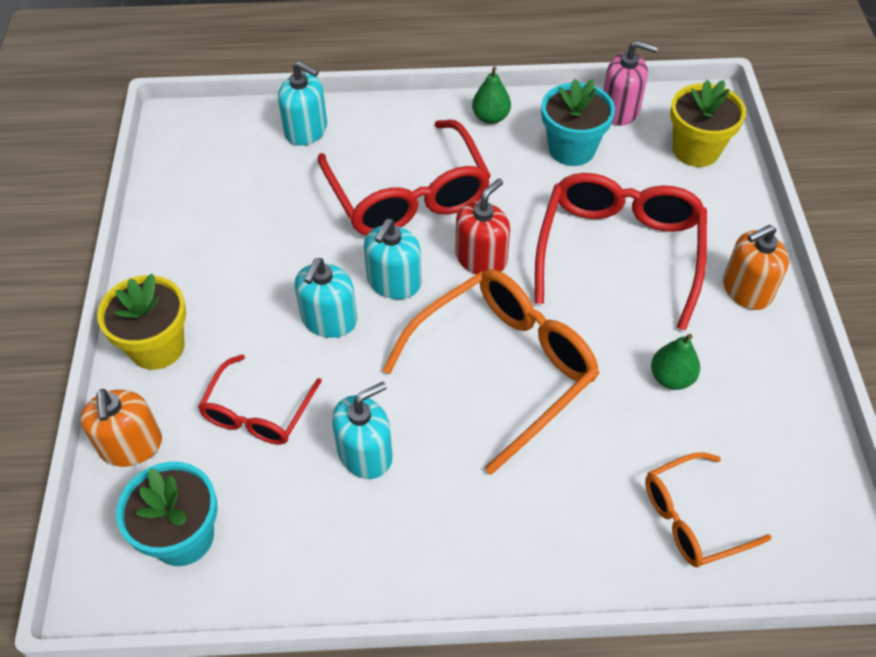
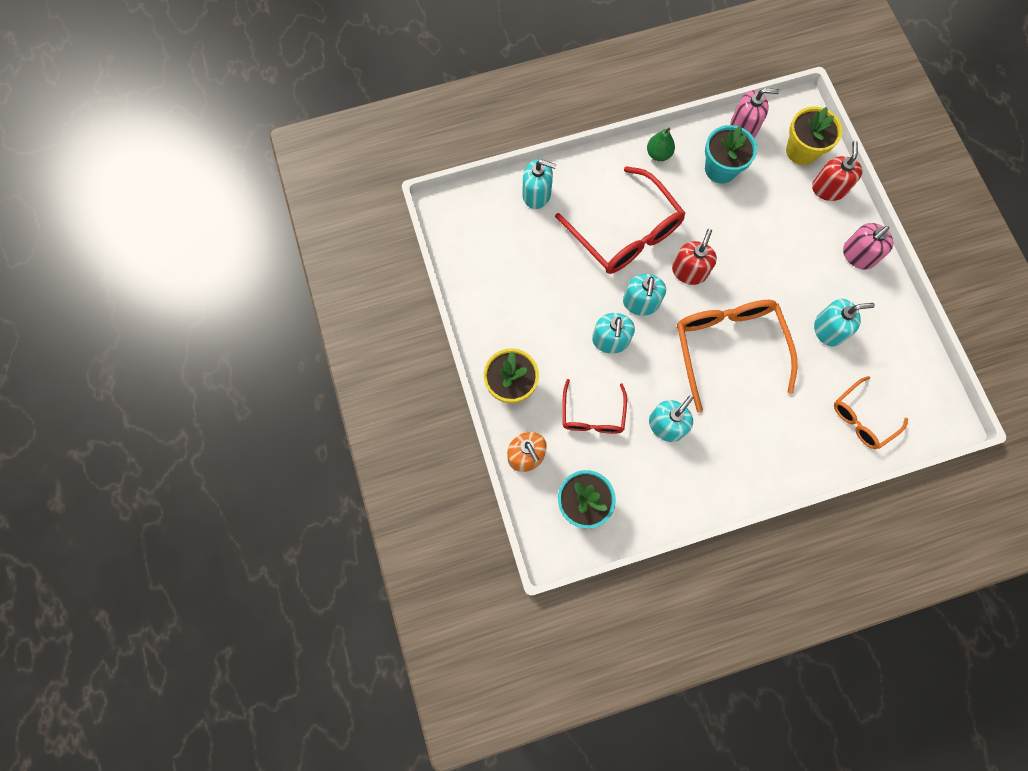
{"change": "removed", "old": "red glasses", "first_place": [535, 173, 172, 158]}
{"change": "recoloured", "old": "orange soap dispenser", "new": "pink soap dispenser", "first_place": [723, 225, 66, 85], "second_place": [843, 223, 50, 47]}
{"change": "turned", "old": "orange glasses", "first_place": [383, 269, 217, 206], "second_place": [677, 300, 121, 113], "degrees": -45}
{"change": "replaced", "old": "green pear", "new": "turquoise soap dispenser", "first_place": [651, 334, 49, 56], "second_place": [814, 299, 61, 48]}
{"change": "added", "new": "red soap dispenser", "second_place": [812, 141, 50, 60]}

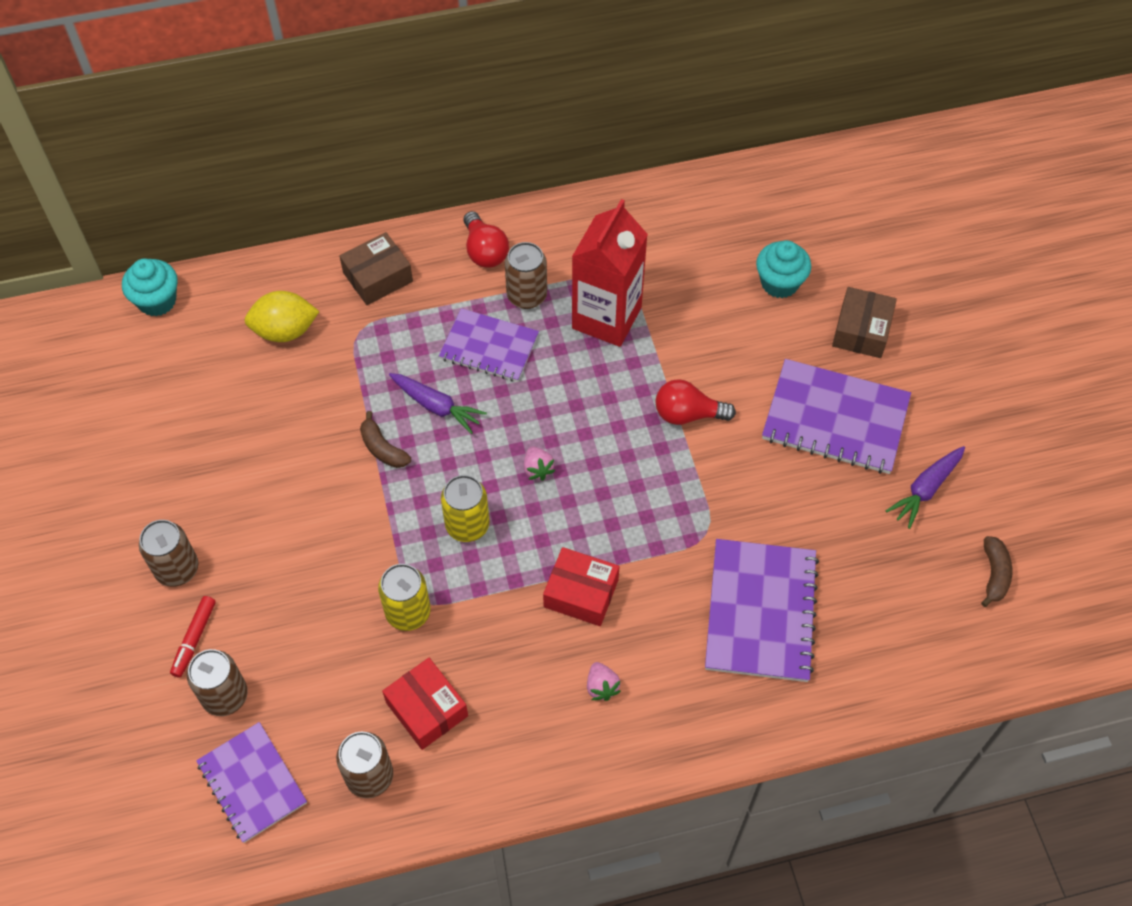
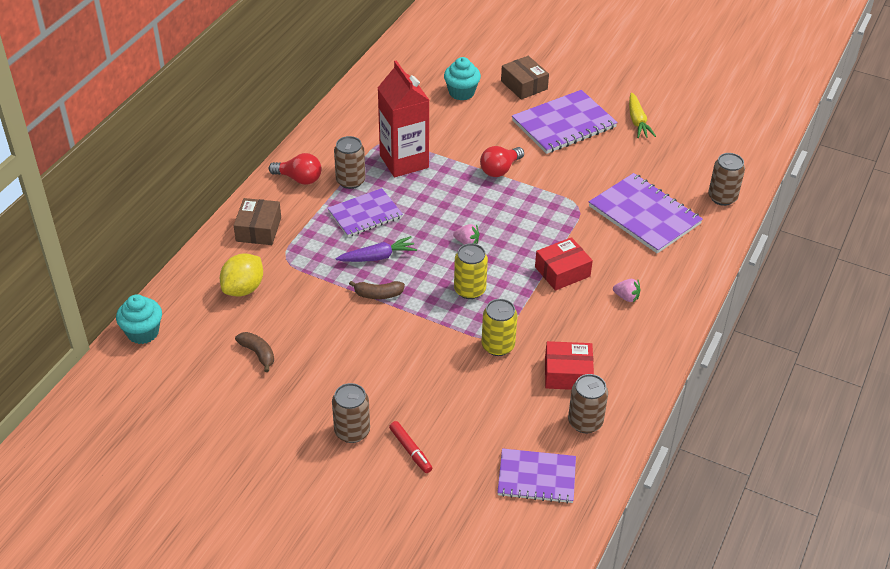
{"change": "recoloured", "old": "purple carrot", "new": "yellow carrot", "first_place": [885, 446, 80, 83], "second_place": [629, 92, 27, 46]}
{"change": "moved", "old": "brown banana", "first_place": [981, 536, 31, 71], "second_place": [235, 332, 39, 40]}
{"change": "moved", "old": "brown can", "first_place": [187, 649, 61, 67], "second_place": [708, 153, 37, 53]}

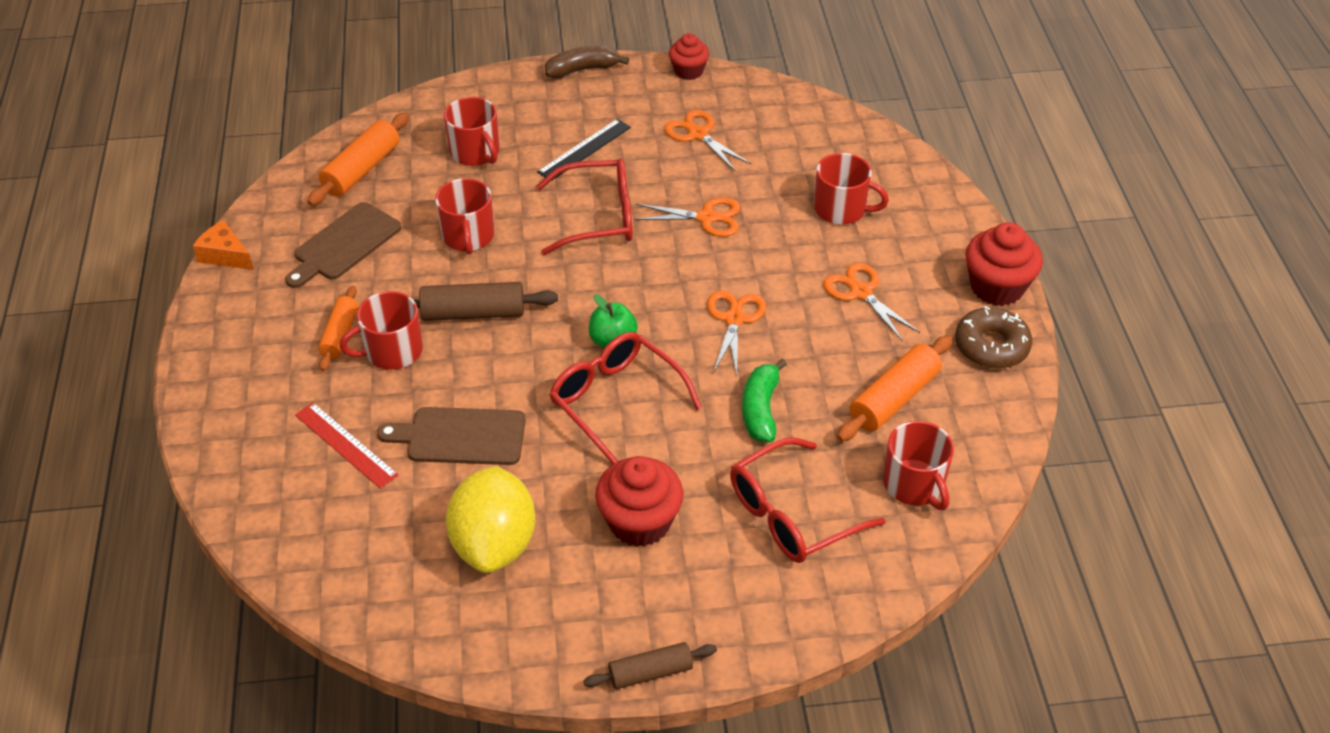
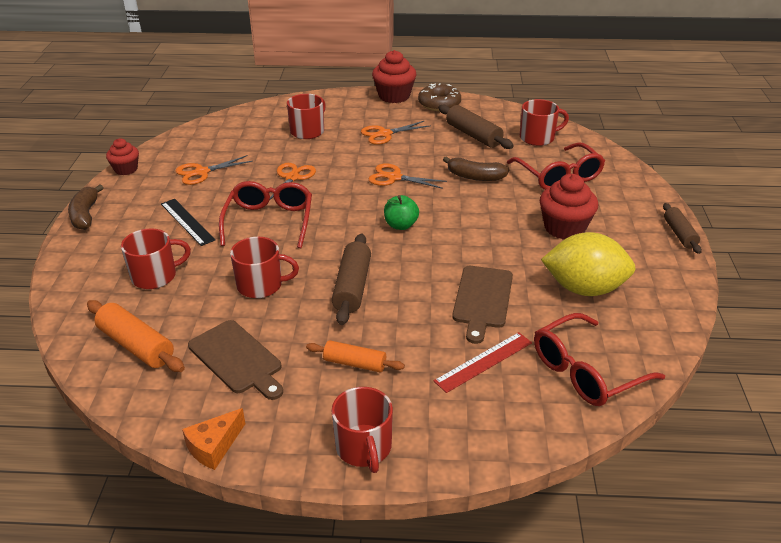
{"change": "moved", "old": "red mug", "first_place": [339, 291, 84, 79], "second_place": [331, 387, 62, 86]}
{"change": "moved", "old": "red glasses", "first_place": [549, 332, 153, 132], "second_place": [534, 313, 131, 93]}
{"change": "recoloured", "old": "orange rolling pin", "new": "brown rolling pin", "first_place": [837, 335, 115, 107], "second_place": [438, 105, 76, 44]}
{"change": "recoloured", "old": "green banana", "new": "brown banana", "first_place": [742, 359, 45, 83], "second_place": [443, 156, 66, 25]}

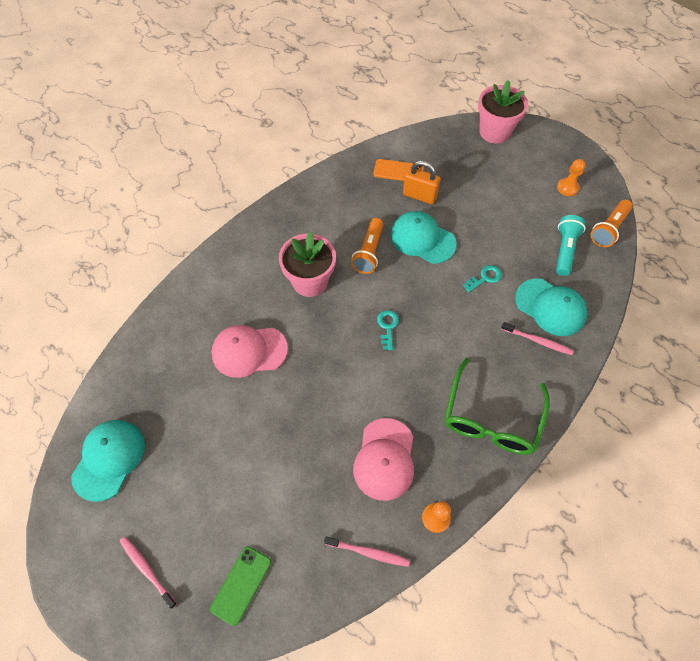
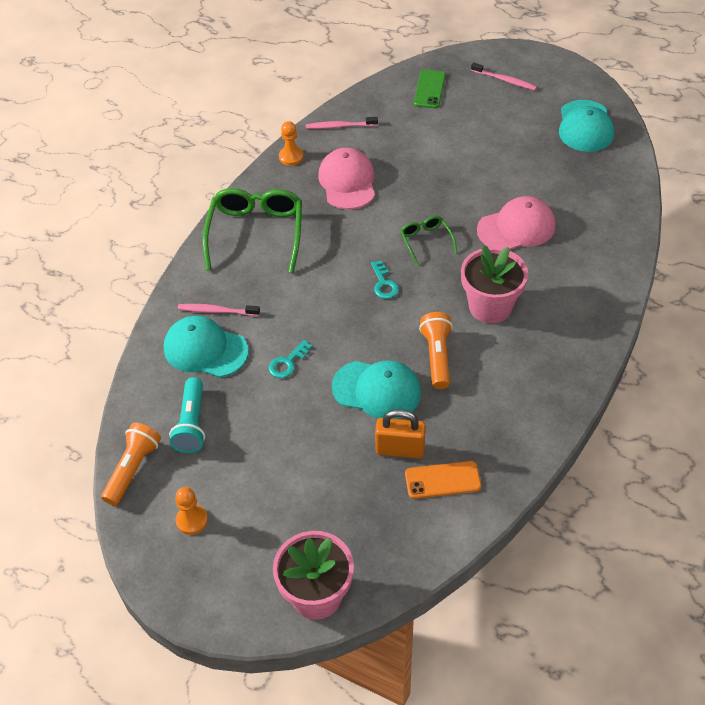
{"change": "added", "new": "green glasses", "second_place": [400, 216, 57, 49]}

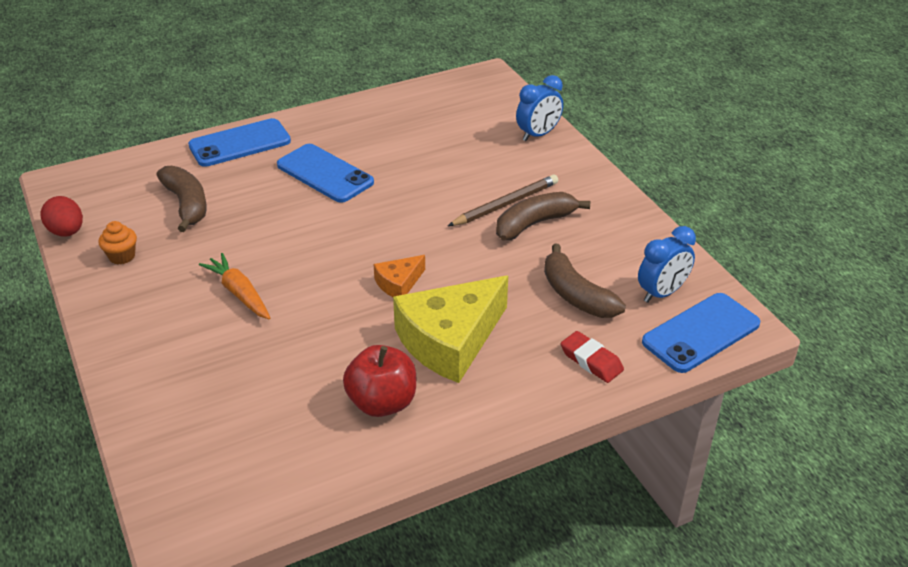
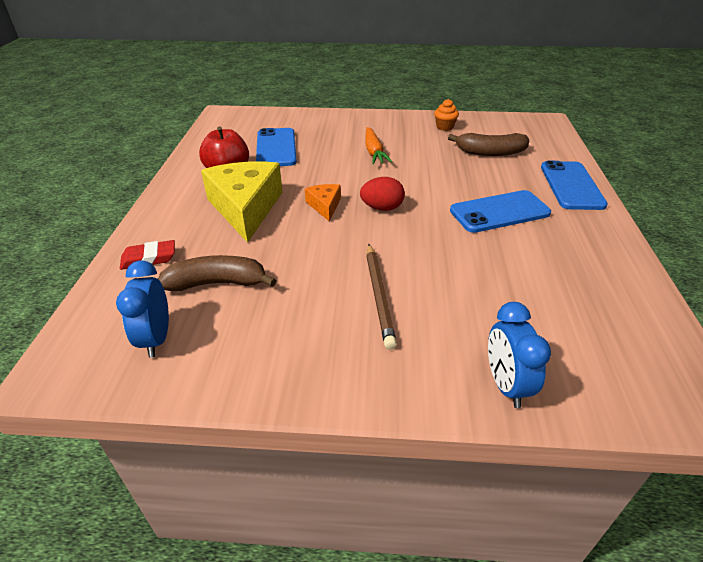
{"change": "removed", "old": "brown banana", "first_place": [496, 192, 94, 48]}
{"change": "moved", "old": "red egg", "first_place": [41, 196, 42, 41], "second_place": [360, 177, 45, 34]}
{"change": "turned", "old": "orange carrot", "first_place": [199, 253, 71, 66], "second_place": [365, 127, 27, 37], "degrees": 90}
{"change": "moved", "old": "blue phone", "first_place": [642, 293, 118, 80], "second_place": [256, 128, 41, 38]}

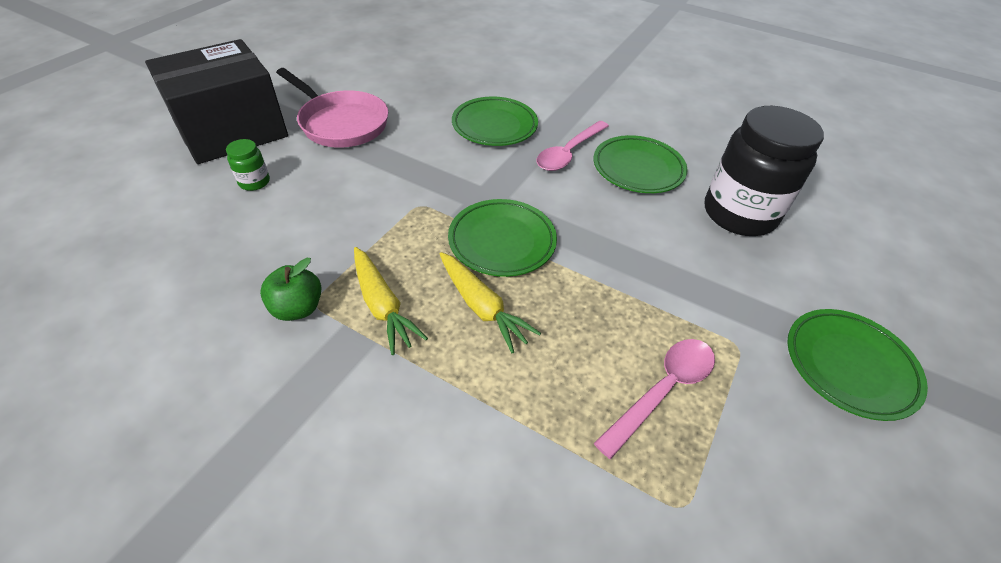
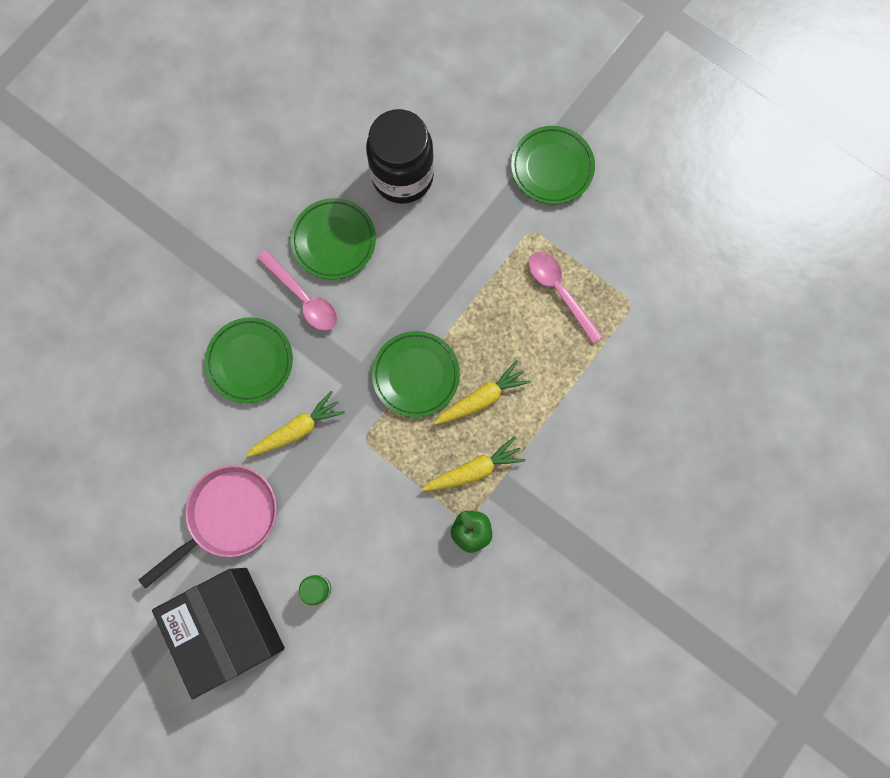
{"change": "added", "new": "yellow carrot", "second_place": [246, 391, 99, 66]}

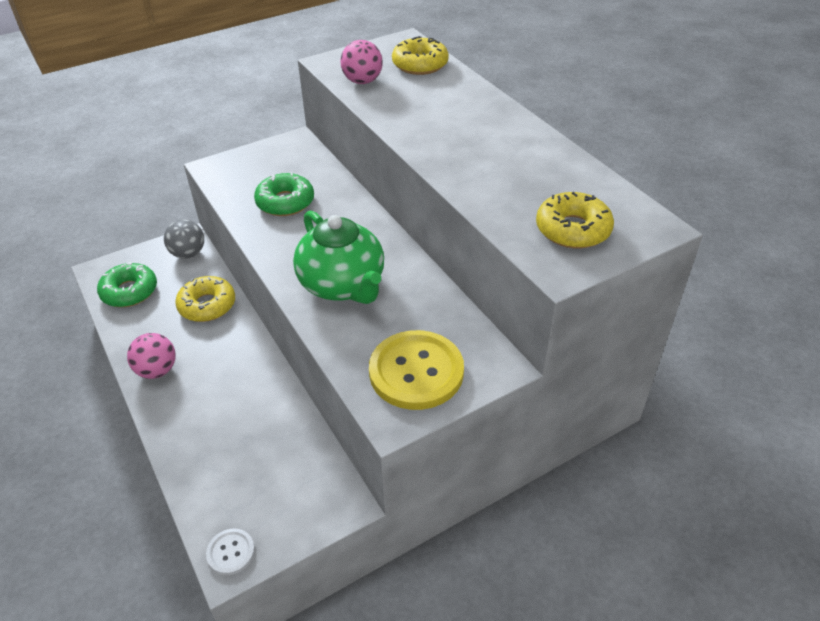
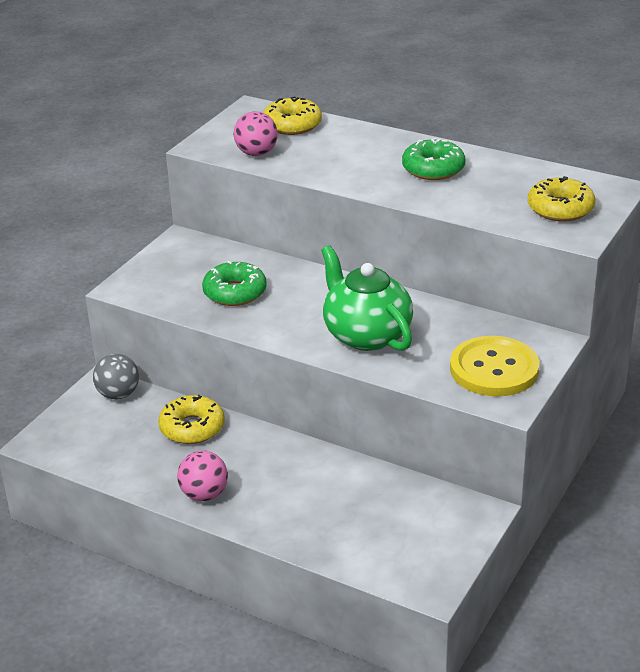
{"change": "turned", "old": "green teapot", "first_place": [293, 211, 91, 93], "second_place": [321, 245, 92, 106], "degrees": -150}
{"change": "moved", "old": "green donut", "first_place": [97, 262, 60, 45], "second_place": [402, 138, 63, 42]}
{"change": "removed", "old": "white button", "first_place": [206, 529, 49, 46]}

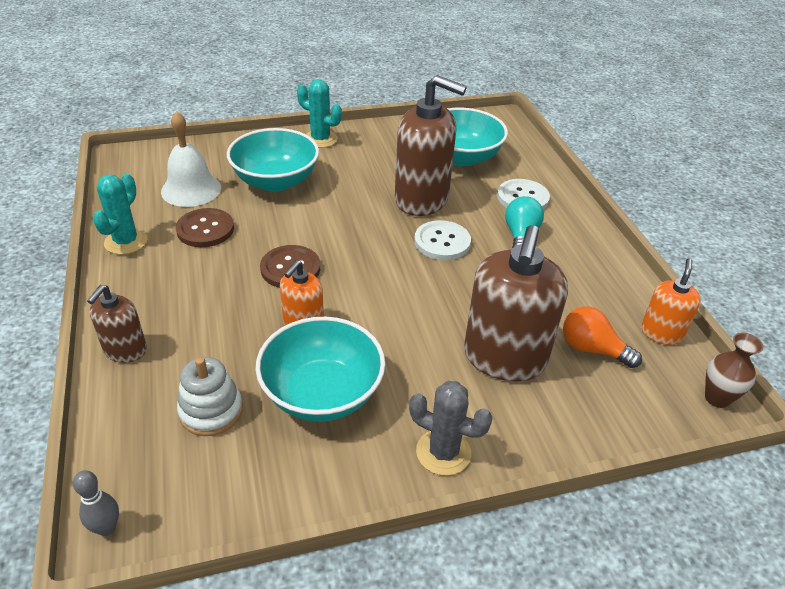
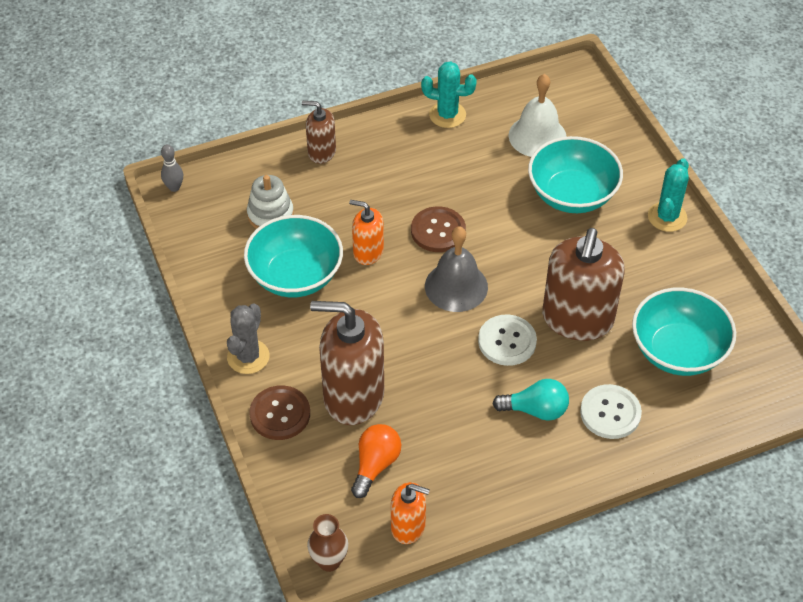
{"change": "moved", "old": "brown button", "first_place": [176, 208, 58, 39], "second_place": [249, 385, 61, 55]}
{"change": "added", "new": "grey bell", "second_place": [425, 226, 63, 86]}

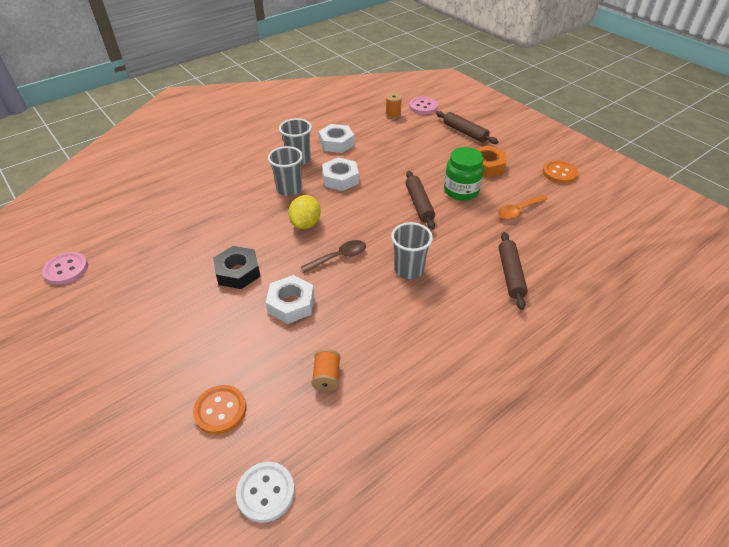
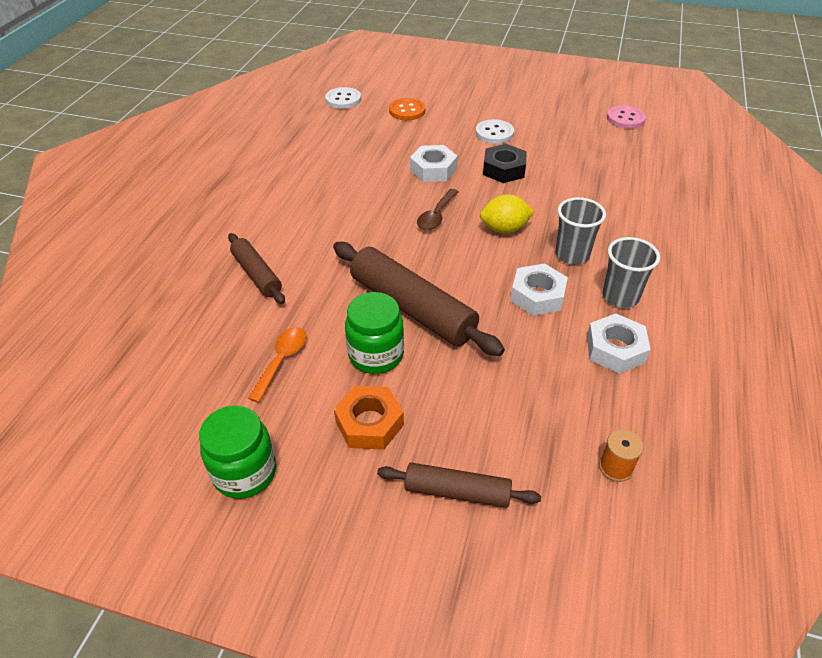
{"change": "removed", "old": "pink button", "first_place": [409, 97, 29, 17]}
{"change": "replaced", "old": "orange button", "new": "green jar", "first_place": [543, 160, 35, 24], "second_place": [199, 405, 78, 94]}
{"change": "resized", "old": "brown rolling pin", "first_place": [405, 171, 30, 59], "second_place": [333, 242, 172, 114], "factor": 1.73}
{"change": "turned", "old": "yellow lemon", "first_place": [288, 195, 33, 34], "second_place": [480, 194, 55, 39], "degrees": -75}
{"change": "removed", "old": "grey cup", "first_place": [391, 222, 42, 57]}
{"change": "removed", "old": "orange spool", "first_place": [311, 349, 29, 42]}
{"change": "added", "new": "white button", "second_place": [476, 119, 38, 25]}

